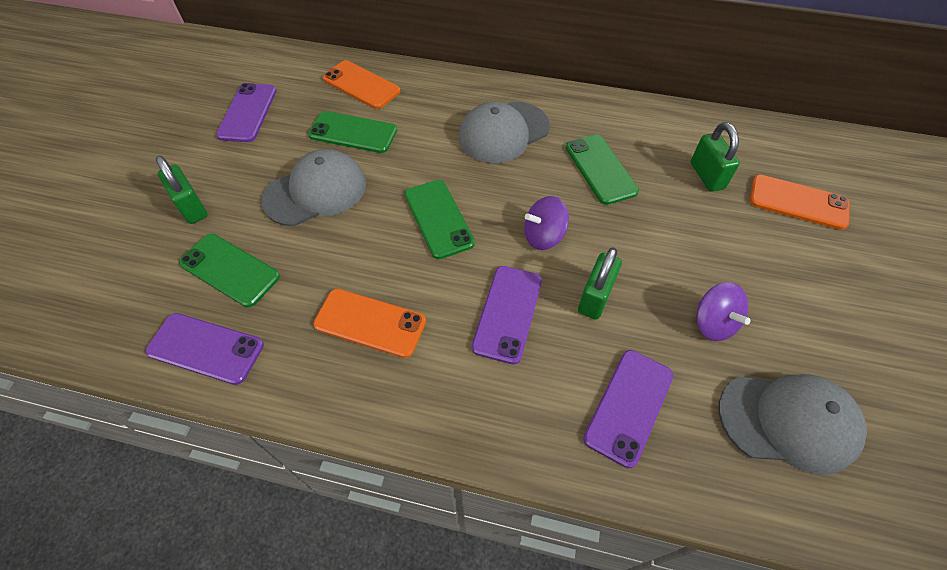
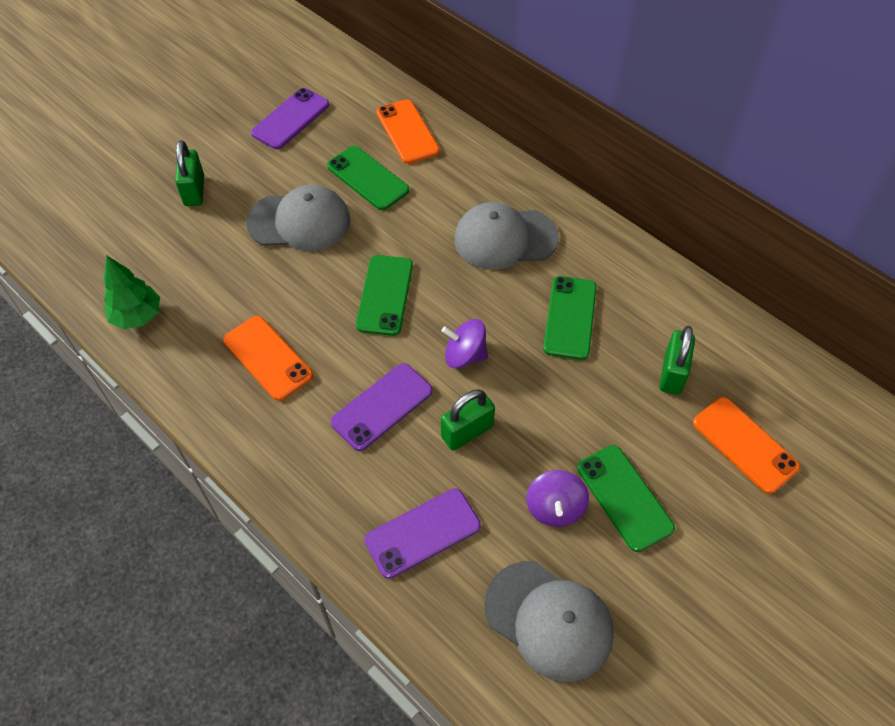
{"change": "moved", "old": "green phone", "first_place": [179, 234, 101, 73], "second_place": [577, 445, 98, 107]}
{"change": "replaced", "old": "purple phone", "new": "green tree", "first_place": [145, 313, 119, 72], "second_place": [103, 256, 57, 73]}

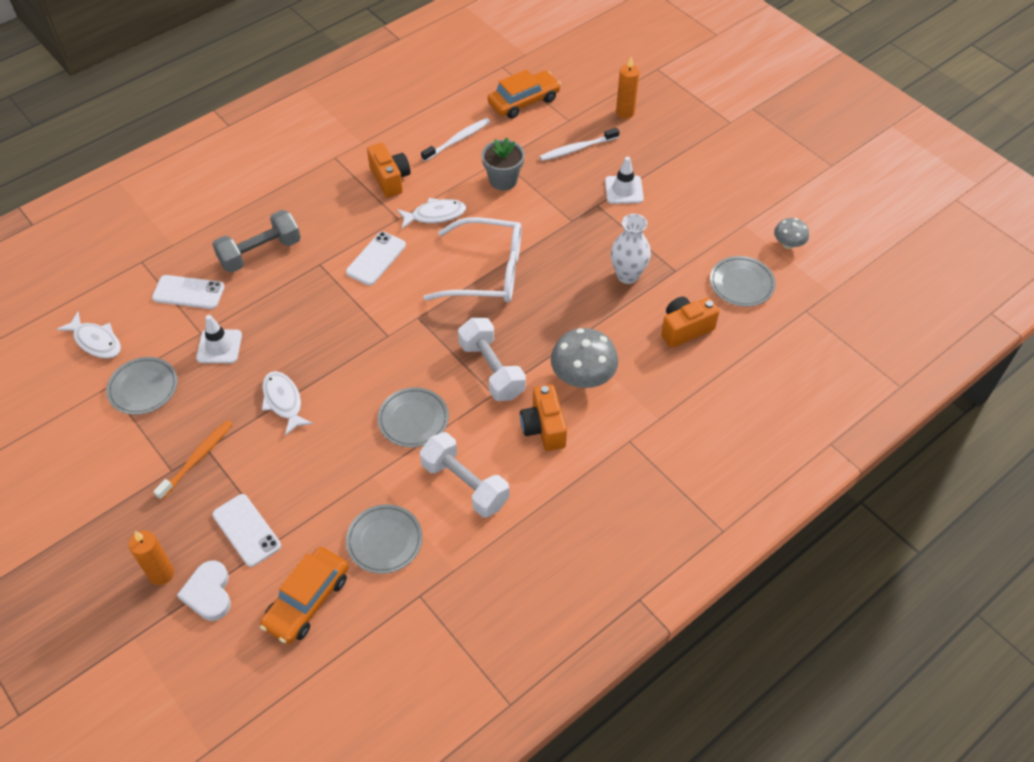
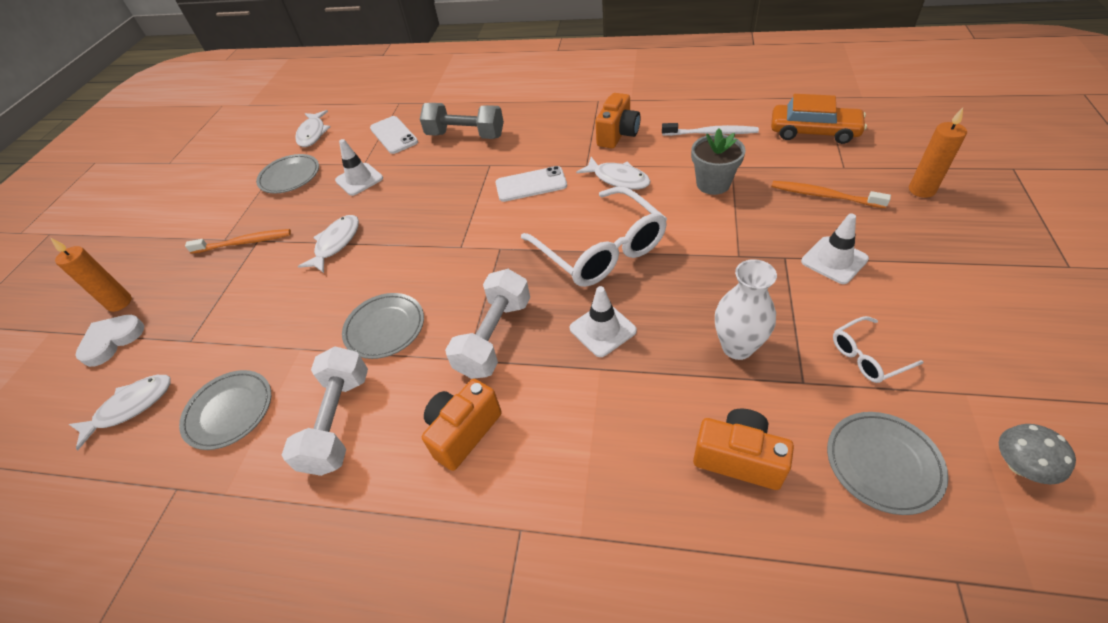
{"change": "recoloured", "old": "white toothbrush", "new": "orange toothbrush", "first_place": [540, 128, 80, 33], "second_place": [771, 181, 120, 27]}
{"change": "removed", "old": "grey mushroom", "first_place": [551, 328, 67, 60]}
{"change": "removed", "old": "white phone", "first_place": [212, 494, 69, 73]}
{"change": "replaced", "old": "orange car", "new": "white fish", "first_place": [260, 547, 89, 97], "second_place": [69, 375, 102, 75]}
{"change": "added", "new": "white traffic cone", "second_place": [569, 286, 68, 71]}
{"change": "added", "new": "white glasses", "second_place": [833, 316, 90, 67]}

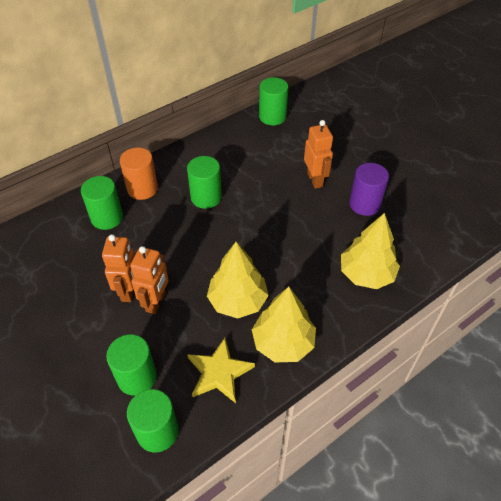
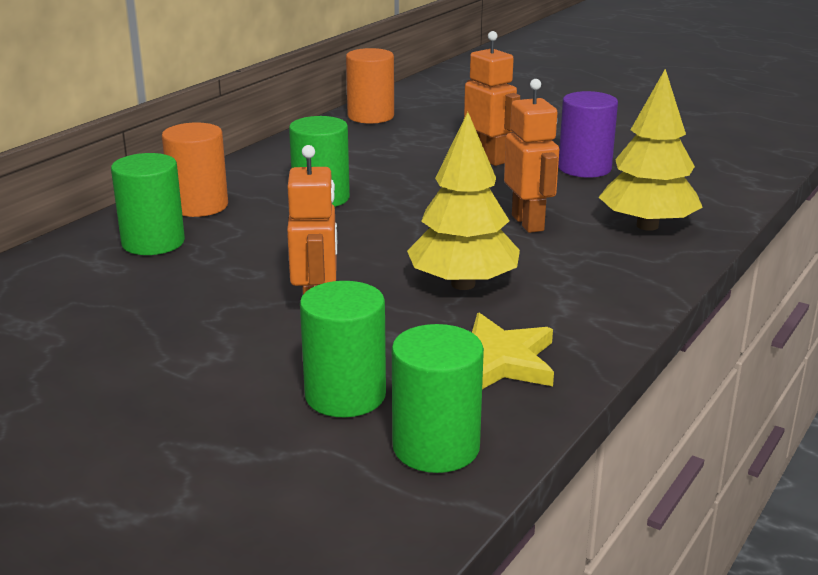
{"change": "recoloured", "old": "green cylinder", "new": "orange cylinder", "first_place": [259, 77, 29, 48], "second_place": [346, 48, 48, 76]}
{"change": "moved", "old": "orange robot", "first_place": [102, 234, 33, 68], "second_place": [504, 79, 55, 154]}
{"change": "removed", "old": "yellow tree", "first_place": [252, 287, 64, 75]}

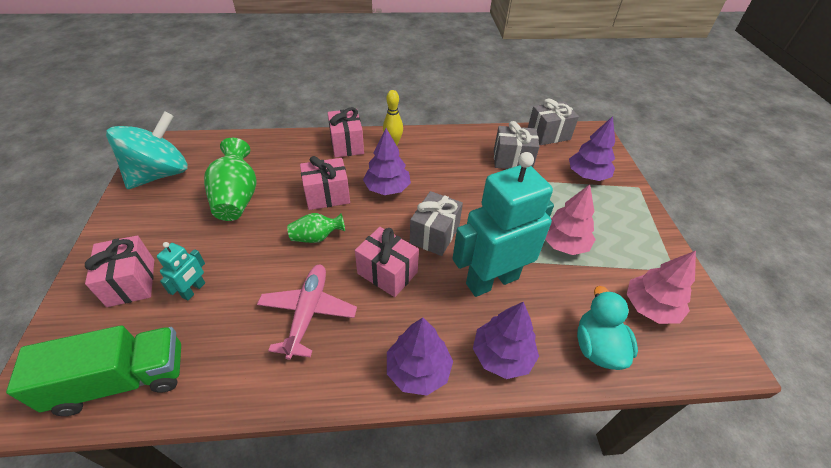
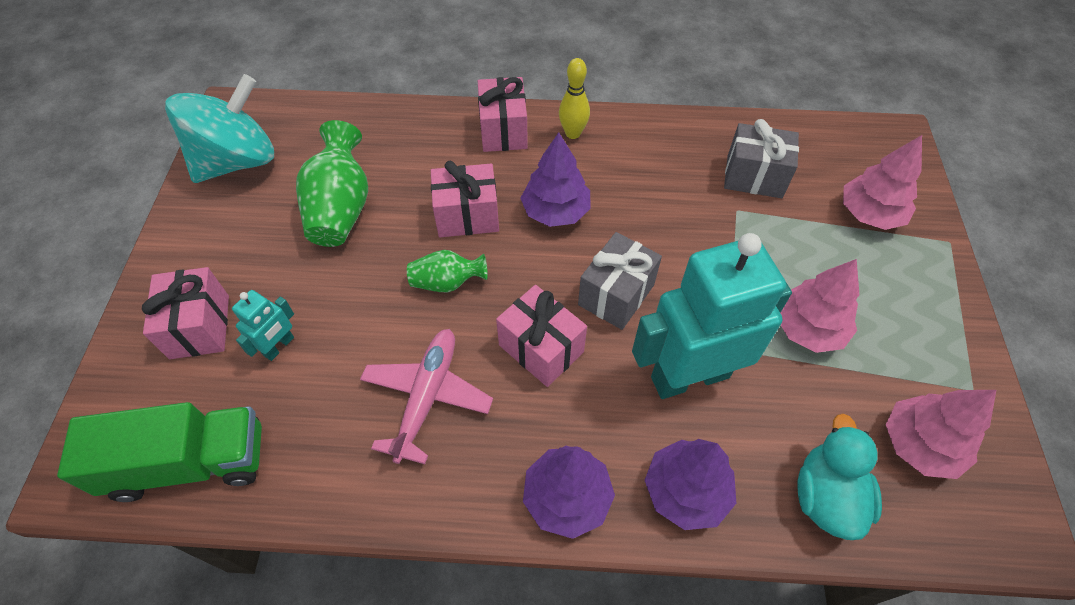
{"change": "removed", "old": "grey gift", "first_place": [528, 99, 51, 46]}
{"change": "recoloured", "old": "purple tree", "new": "pink tree", "first_place": [569, 116, 46, 65], "second_place": [843, 135, 79, 95]}

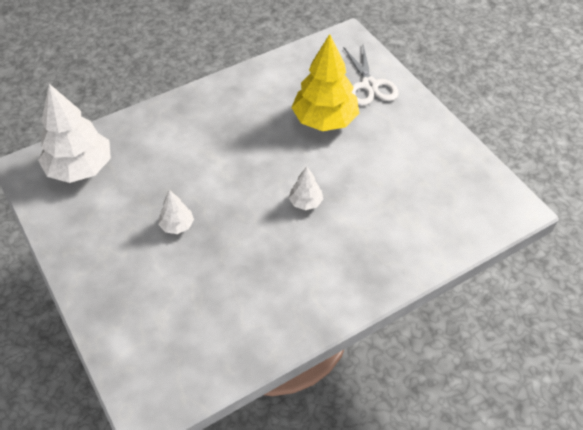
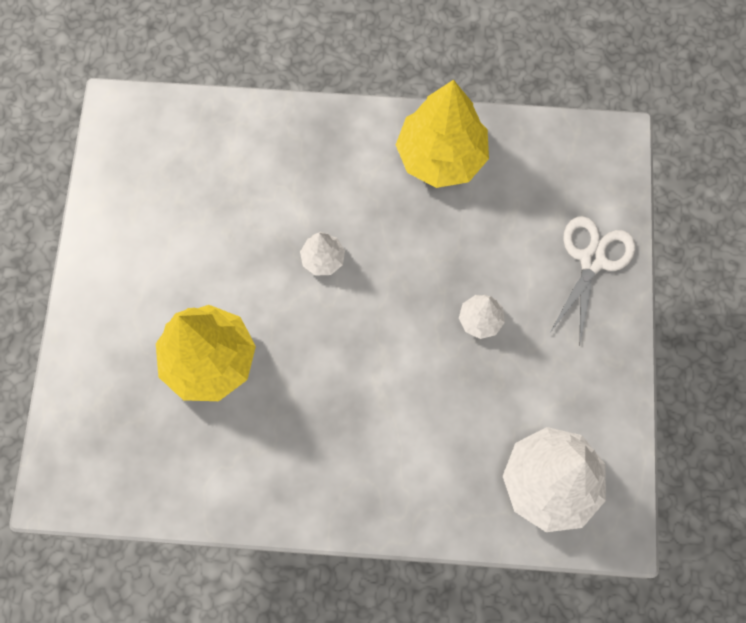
{"change": "moved", "old": "white scissors", "first_place": [343, 45, 56, 61], "second_place": [549, 216, 86, 127]}
{"change": "added", "new": "yellow tree", "second_place": [396, 79, 93, 109]}

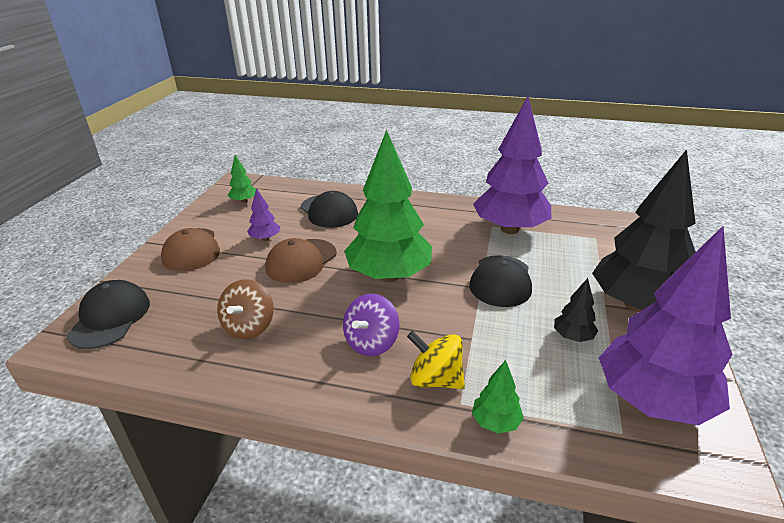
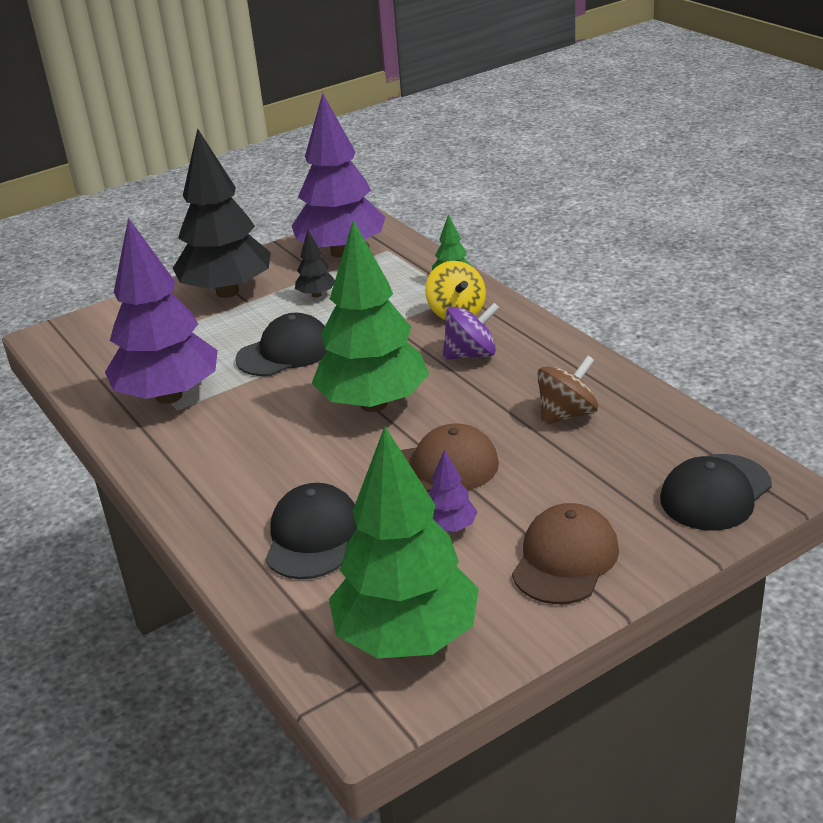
{"change": "resized", "old": "green tree", "first_place": [228, 155, 28, 48], "second_place": [329, 426, 150, 233], "factor": 2.4}

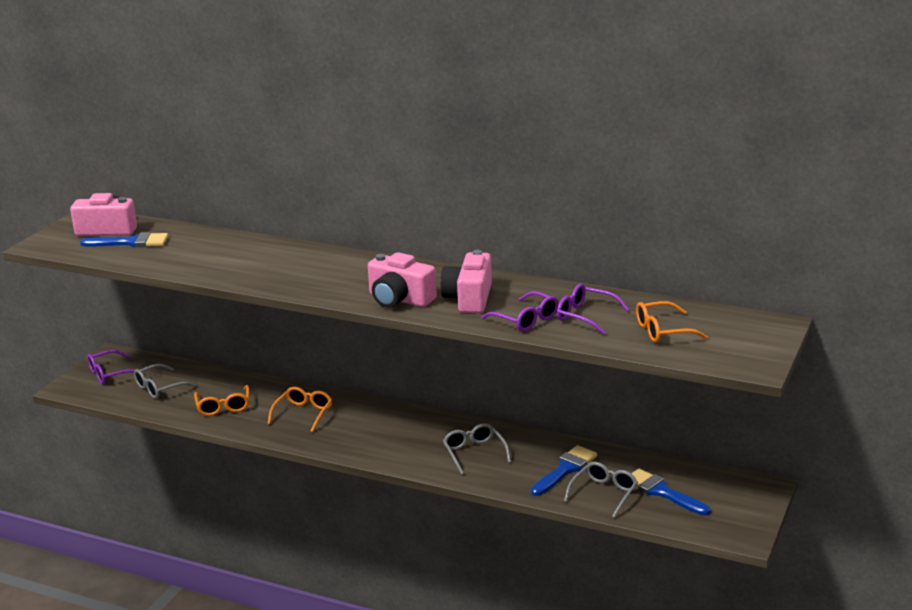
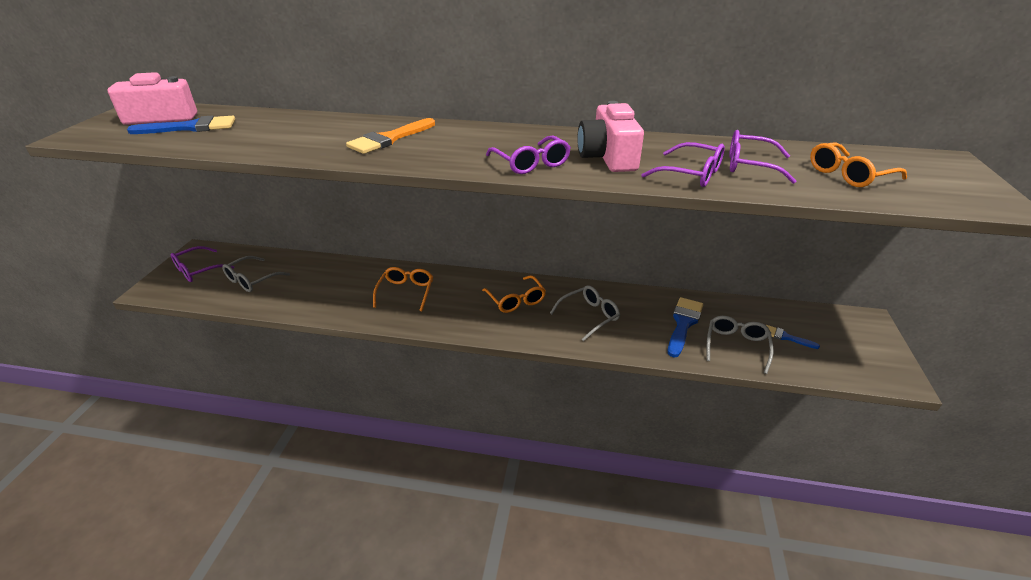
{"change": "replaced", "old": "pink camera", "new": "purple glasses", "first_place": [368, 252, 69, 56], "second_place": [486, 135, 85, 39]}
{"change": "moved", "old": "orange glasses", "first_place": [194, 385, 55, 31], "second_place": [482, 275, 64, 38]}
{"change": "turned", "old": "grey glasses", "first_place": [443, 423, 68, 52], "second_place": [550, 285, 70, 56], "degrees": 90}
{"change": "resized", "old": "blue brush", "first_place": [631, 469, 79, 46], "second_place": [766, 325, 54, 24], "factor": 0.56}
{"change": "added", "new": "orange brush", "second_place": [346, 118, 89, 36]}

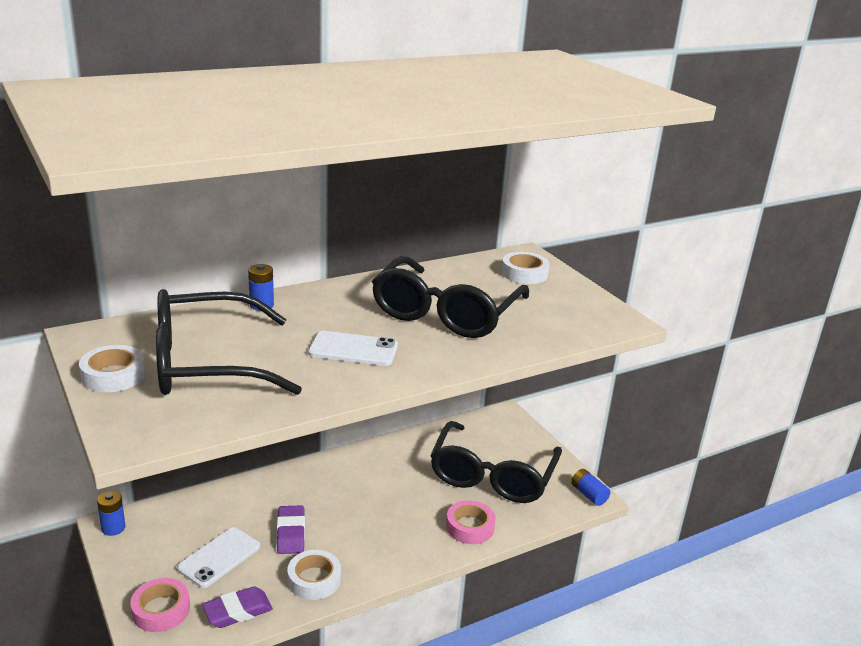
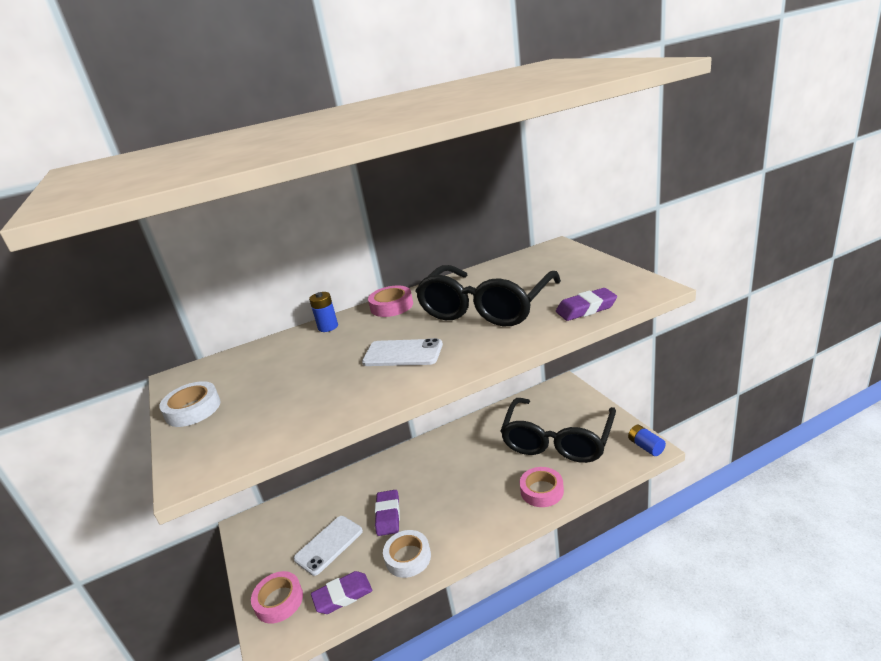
{"change": "removed", "old": "white tape", "first_place": [502, 252, 48, 32]}
{"change": "removed", "old": "black glasses", "first_place": [156, 289, 146, 106]}
{"change": "removed", "old": "blue battery", "first_place": [97, 491, 29, 45]}
{"change": "added", "new": "pink tape", "second_place": [368, 285, 45, 32]}
{"change": "added", "new": "purple eraser", "second_place": [556, 288, 61, 33]}

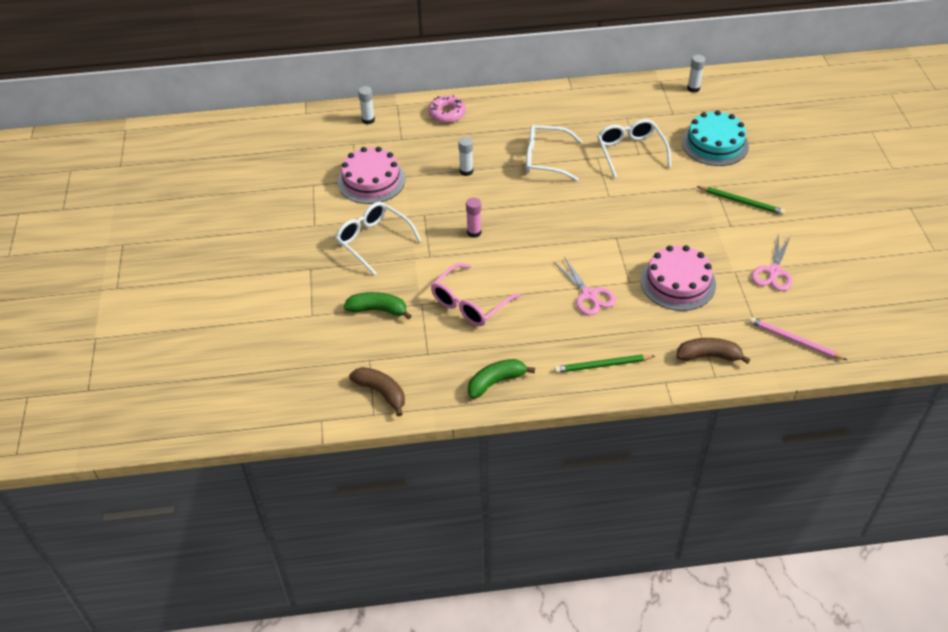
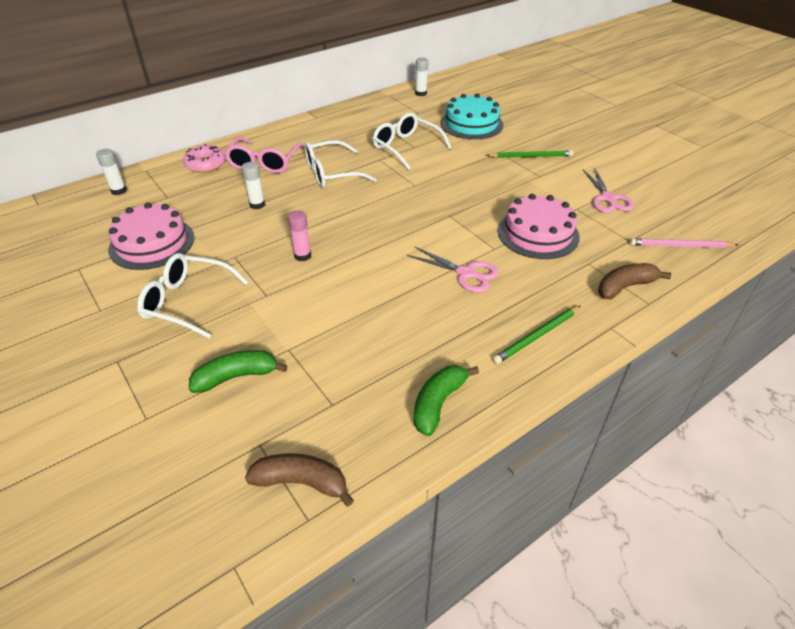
{"change": "moved", "old": "pink glasses", "first_place": [431, 263, 89, 63], "second_place": [224, 137, 80, 36]}

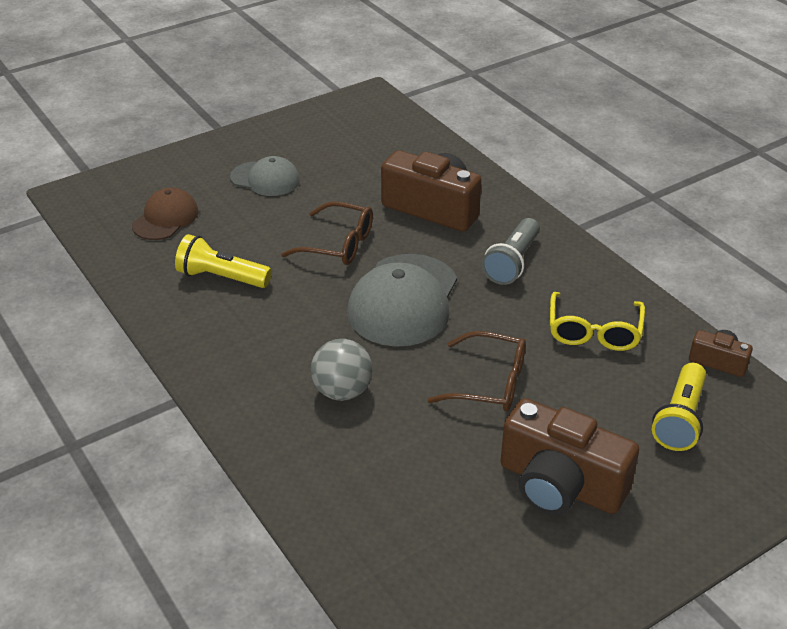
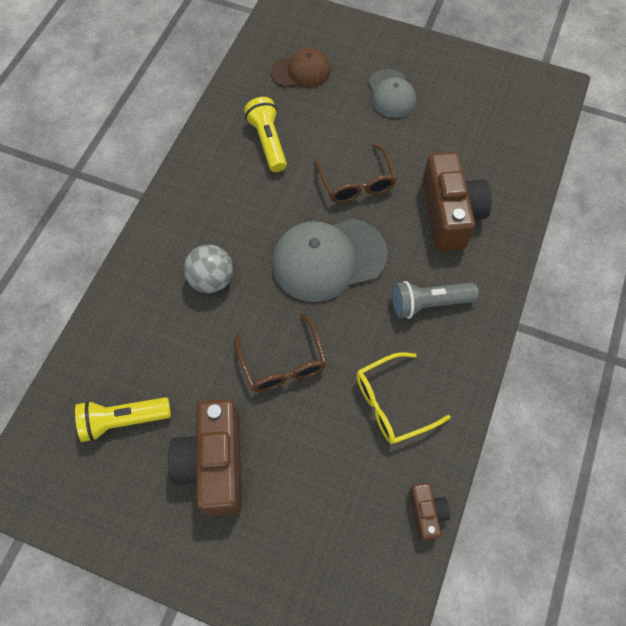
{"change": "moved", "old": "yellow flashlight", "first_place": [652, 363, 54, 88], "second_place": [75, 397, 96, 45]}

